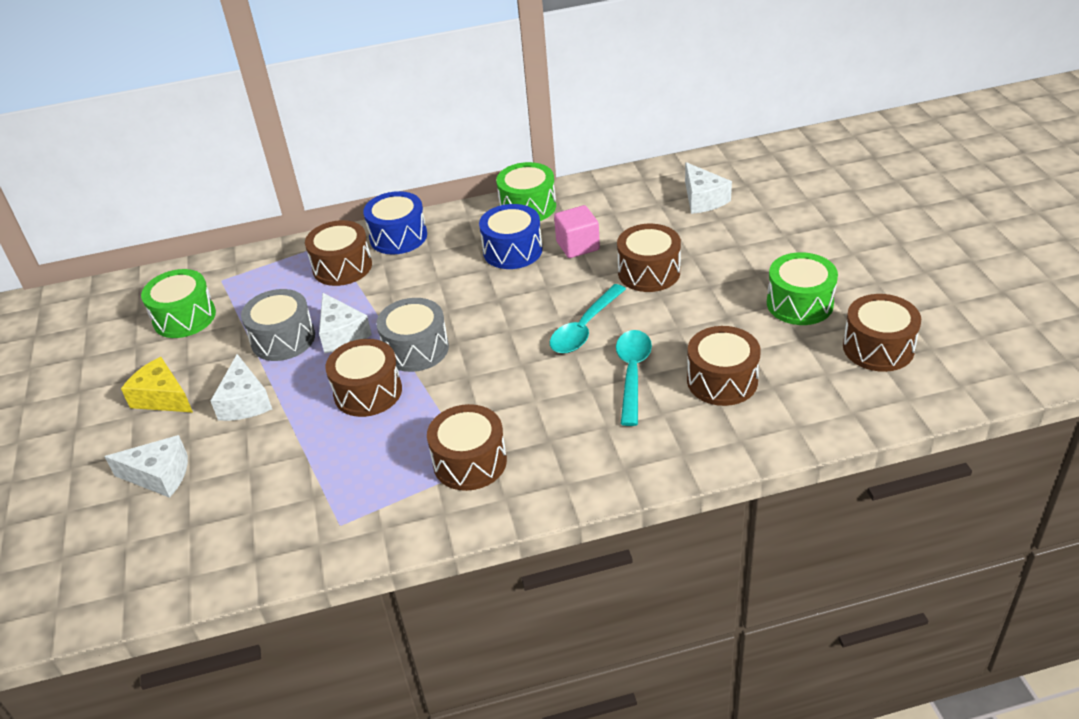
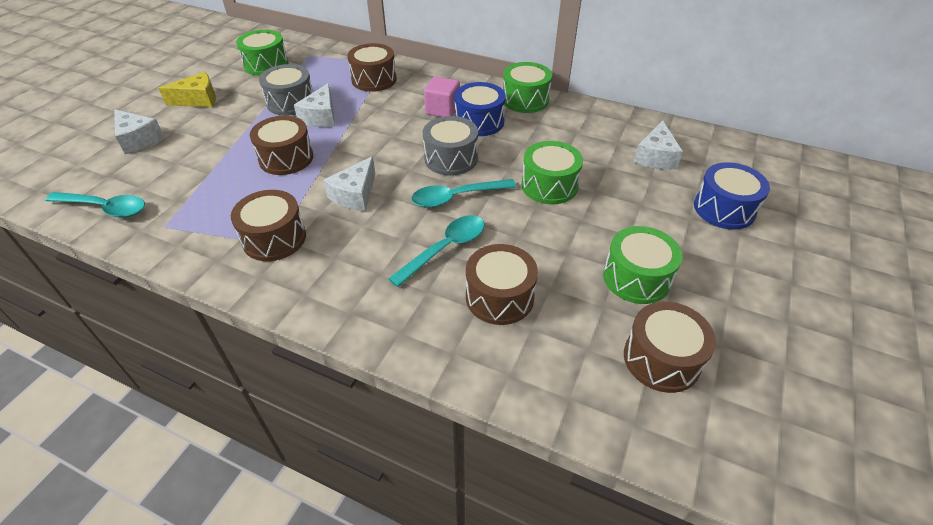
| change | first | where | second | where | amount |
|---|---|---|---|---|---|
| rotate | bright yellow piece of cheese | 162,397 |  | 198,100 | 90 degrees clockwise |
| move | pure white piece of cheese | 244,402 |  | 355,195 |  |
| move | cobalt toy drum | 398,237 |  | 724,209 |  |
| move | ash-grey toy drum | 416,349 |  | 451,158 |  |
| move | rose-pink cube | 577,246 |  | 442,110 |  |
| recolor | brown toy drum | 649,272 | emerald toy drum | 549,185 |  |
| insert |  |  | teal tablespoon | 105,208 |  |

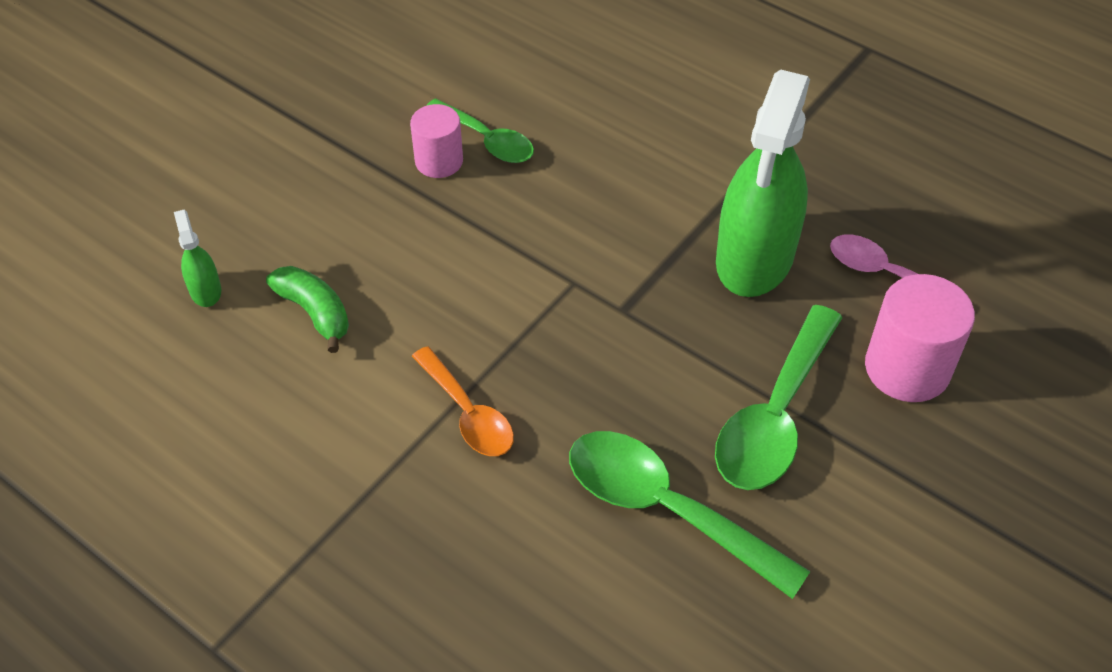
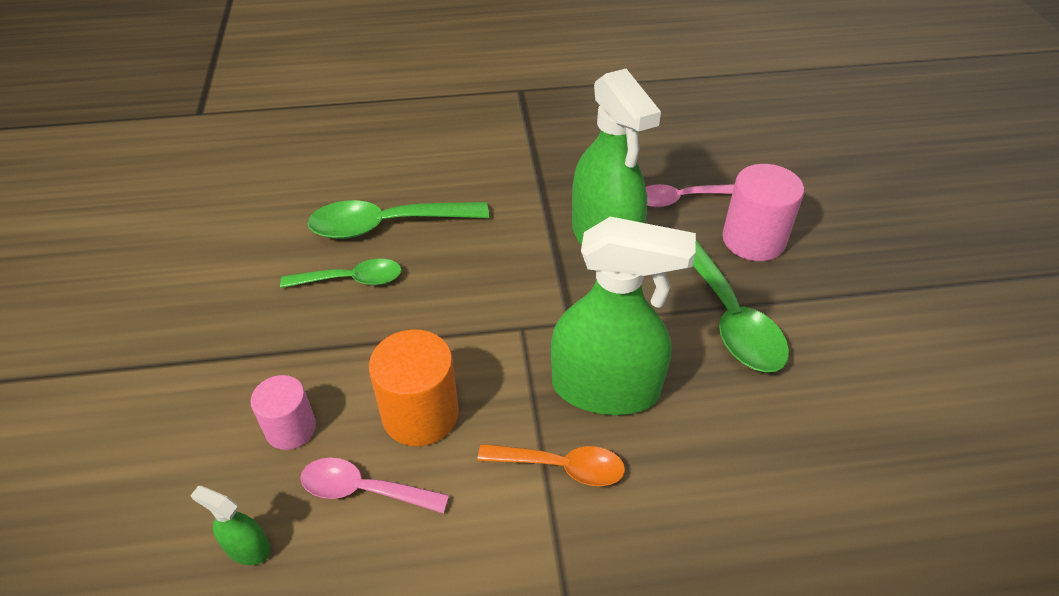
| change | first | where | second | where | amount |
|---|---|---|---|---|---|
| replace | emerald toy banana | 315,312 | rose-pink tablespoon | 363,490 |  |
| move | rose-pink solid cylinder | 439,161 |  | 291,429 |  |
| move | emerald tablespoon | 665,509 |  | 387,225 |  |
| insert |  |  | bright orange solid cylinder | 420,414 |  |
| insert |  |  | emerald spray bottle | 605,388 |  |

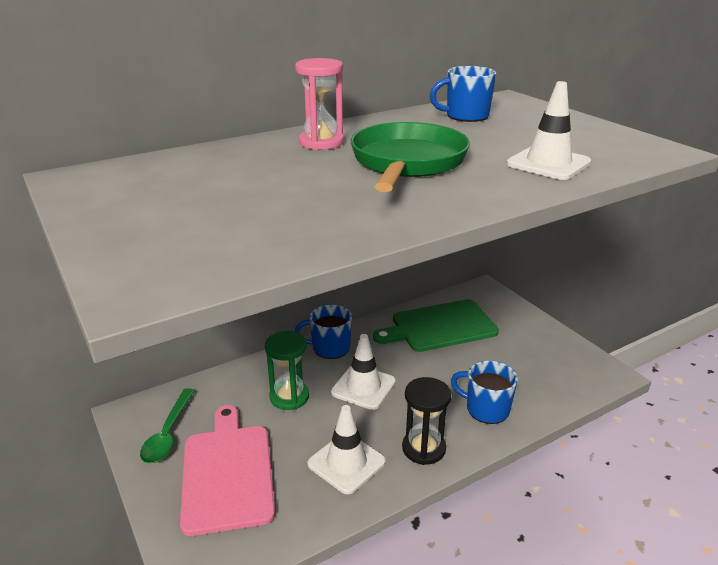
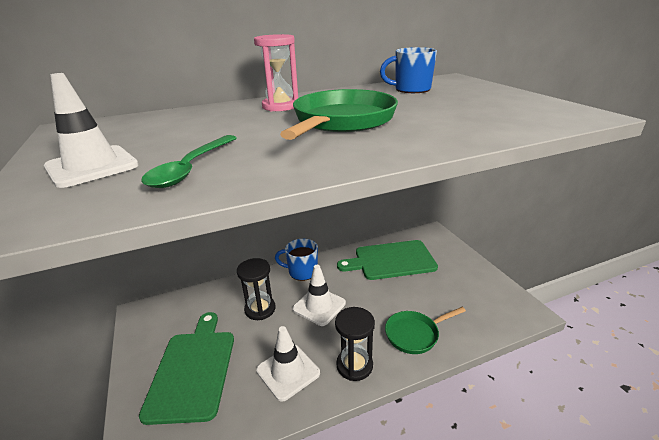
| change | first | where | second | where | amount |
|---|---|---|---|---|---|
| move | emerald tablespoon | 168,433 |  | 191,168 |  |
| recolor | rose-pink chopping board | 227,473 | emerald chopping board | 193,370 |  |
| recolor | emerald sandglass | 289,397 | ebony sandglass | 260,309 |  |
| replace | cobalt mug | 486,409 | emerald skillet | 414,334 |  |
| move | pure white road cone | 548,163 |  | 92,166 |  |

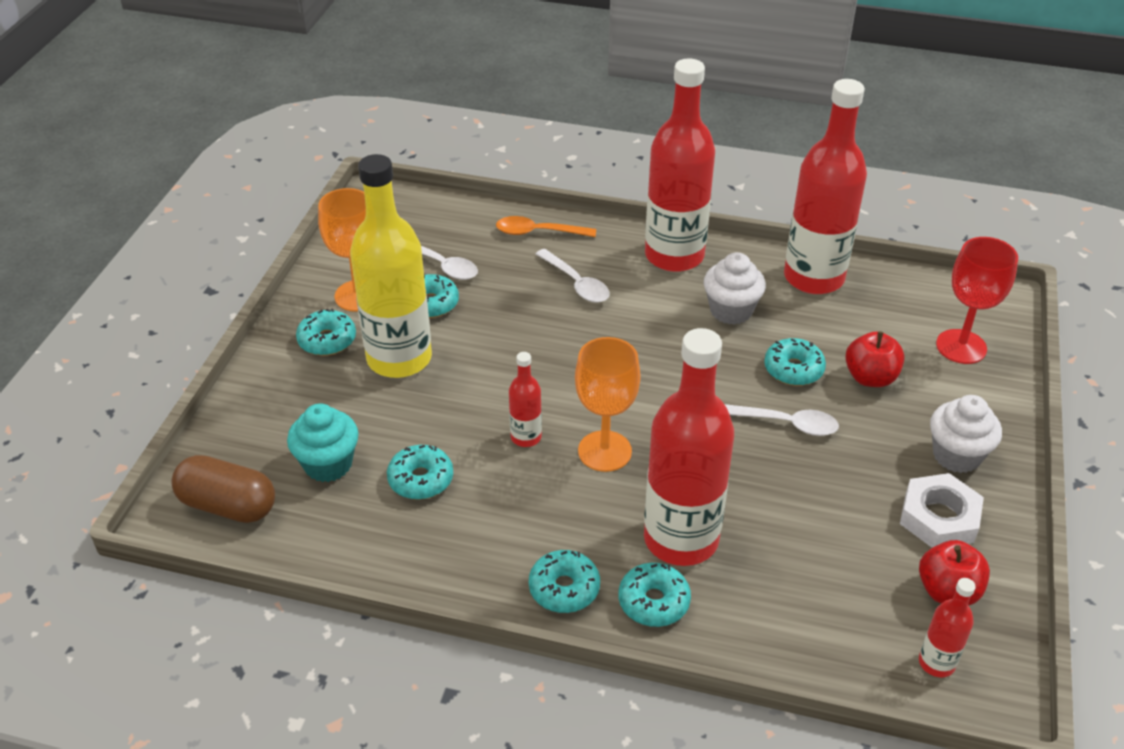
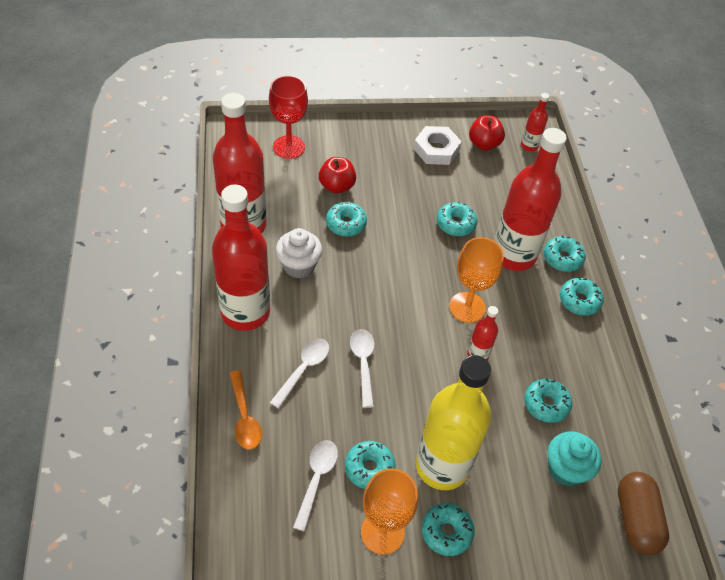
| change | first | where | second | where | amount |
|---|---|---|---|---|---|
| move | pure white tablespoon | 786,424 |  | 363,363 |  |
| delete | pure white cupcake | 956,455 |  |  |  |
| insert |  |  | teal doughnut | 455,224 |  |

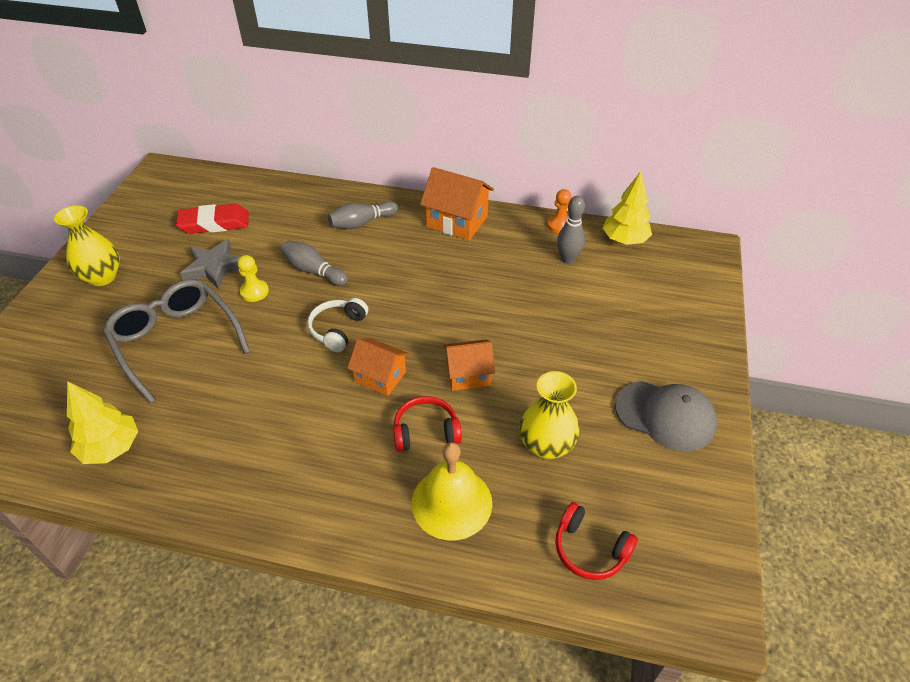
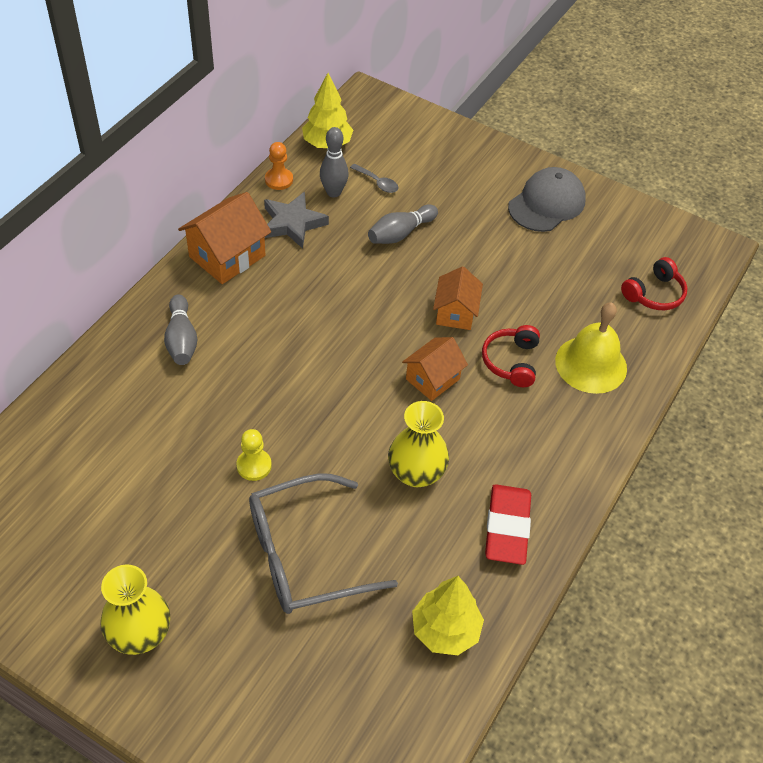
| change | first | where | second | where | amount |
|---|---|---|---|---|---|
| move | red pencil eraser | 214,223 |  | 507,527 |  |
| move | ash-grey five-pointed star | 214,267 |  | 292,223 |  |
| move | ash-grey tenpin | 313,271 |  | 400,233 |  |
| delete | pure white headphones | 338,329 |  |  |  |
| move | bright yellow tall vase | 546,445 |  | 416,473 |  |
| insert |  |  | ash-grey tablespoon | 377,182 |  |

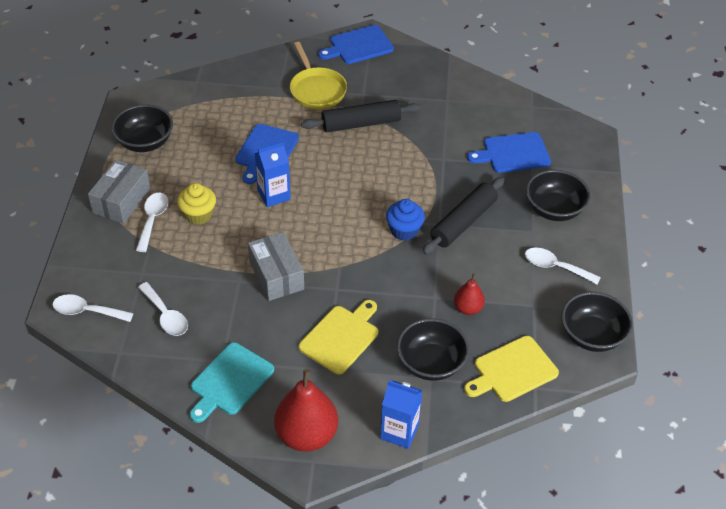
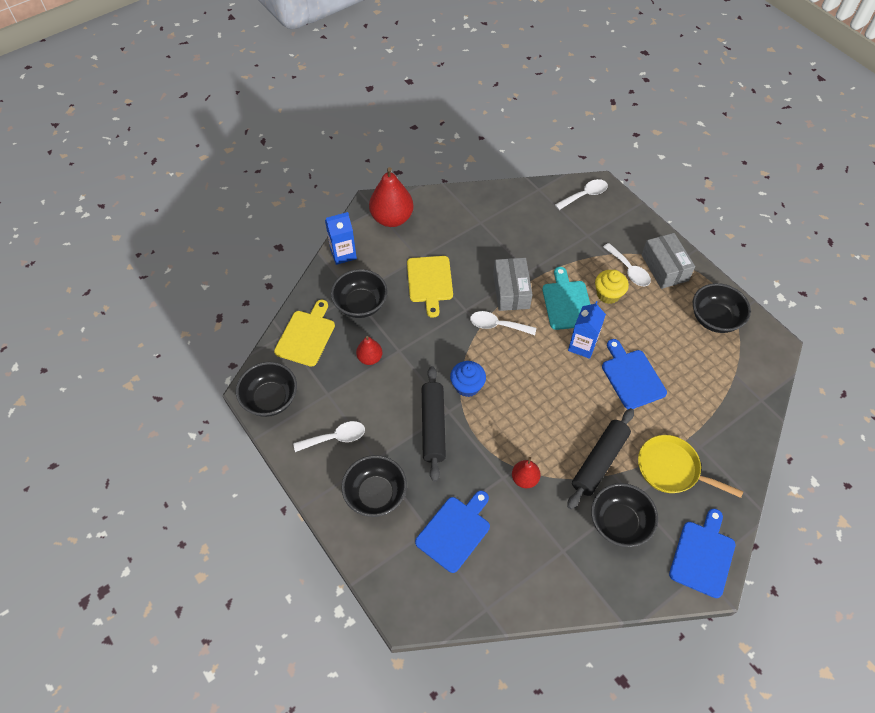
| change | first | where | second | where | amount |
|---|---|---|---|---|---|
| move | pure white tablespoon | 166,316 |  | 497,325 |  |
| move | teal chopping board | 230,381 |  | 567,302 |  |
| rotate | ash-grey parcel | 276,275 |  | 511,291 | 60 degrees clockwise |
| insert |  |  | red pear | 524,479 |  |
| insert |  |  | ebony deep dish | 619,523 |  |

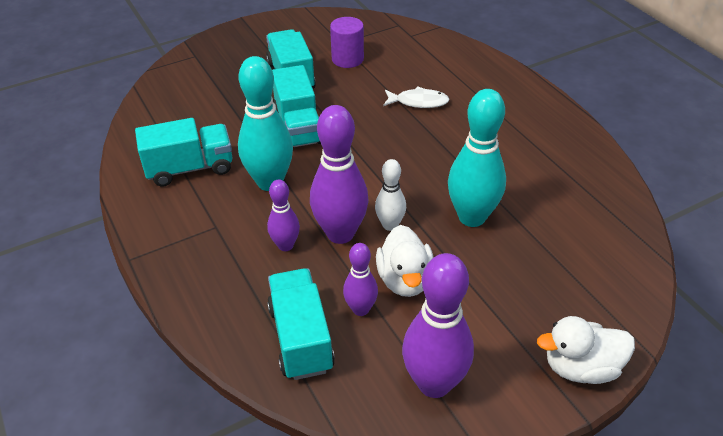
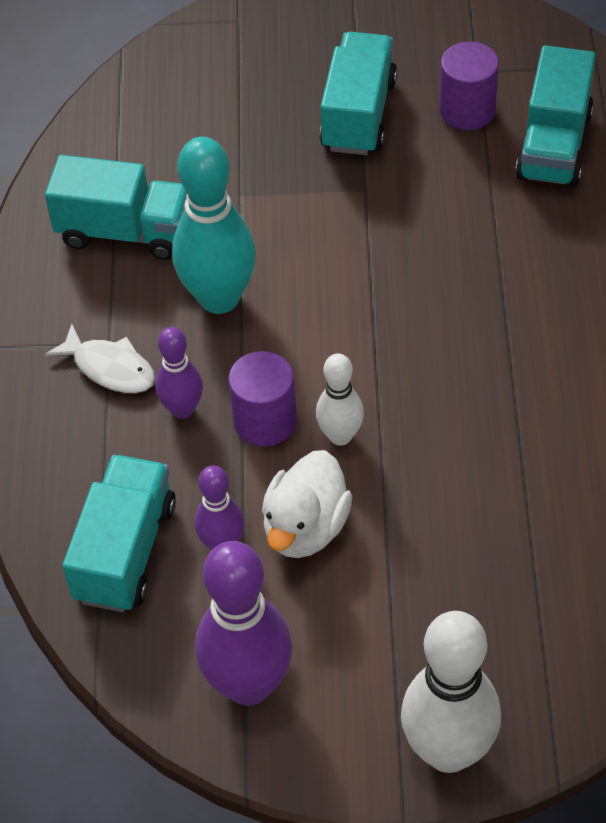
| change | first | where | second | where | amount |
|---|---|---|---|---|---|
| move | teal toy truck | 298,127 |  | 554,145 |  |
| replace | purple tenpin | 340,233 | purple solid cylinder | 265,421 |  |
| move | pure white fish figure | 418,102 |  | 110,368 |  |
| delete | teal tenpin | 472,217 |  |  |  |
| replace | pure white duck | 581,368 | pure white tenpin | 448,751 |  |

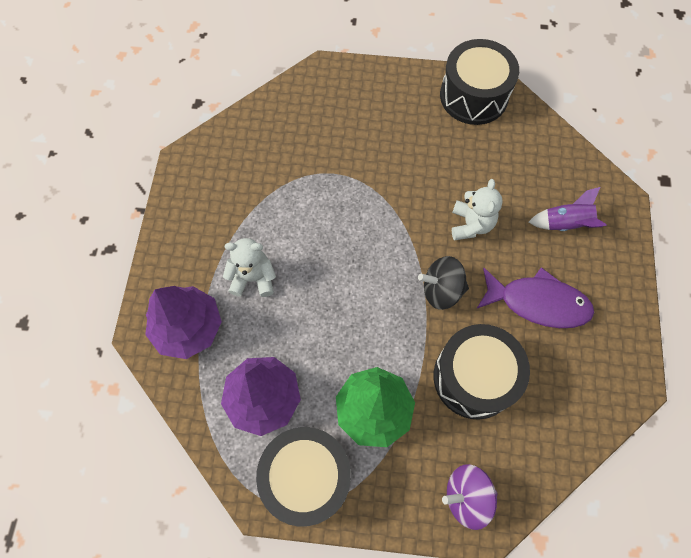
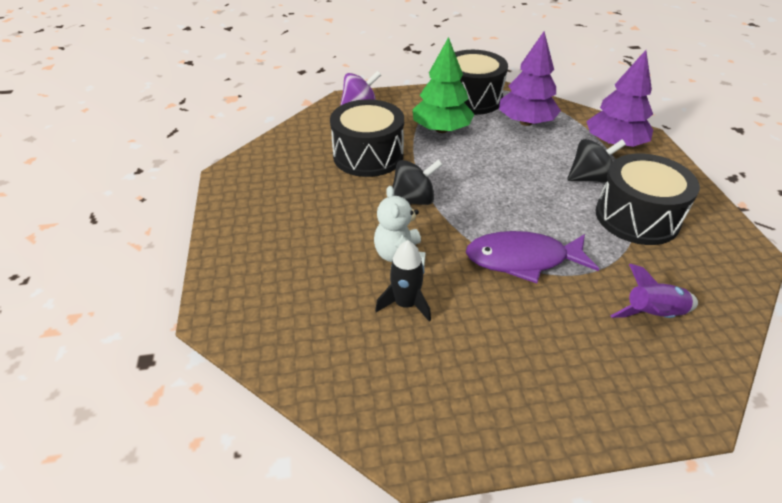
| change | first | where | second | where | amount |
|---|---|---|---|---|---|
| replace | pure white stuffed bear | 253,278 | ebony spinning top | 589,178 |  |
| move | ebony toy drum | 473,96 |  | 637,217 |  |
| move | purple fish figure | 538,302 |  | 523,259 |  |
| move | purple toy rocket | 565,224 |  | 653,314 |  |
| insert |  |  | ebony toy rocket | 405,304 |  |

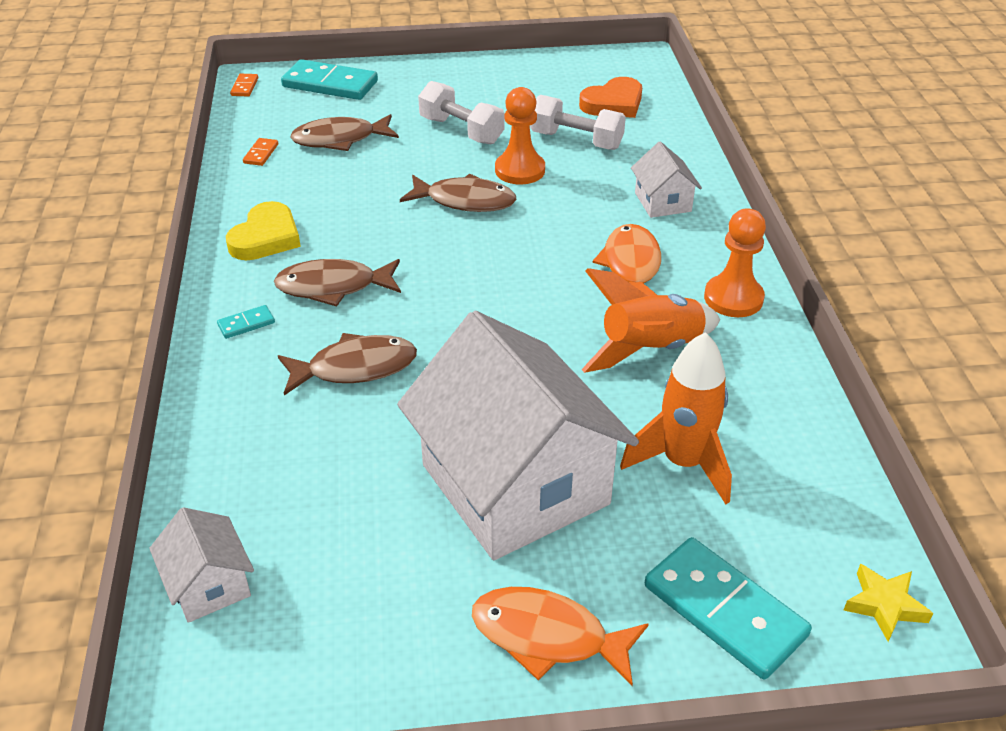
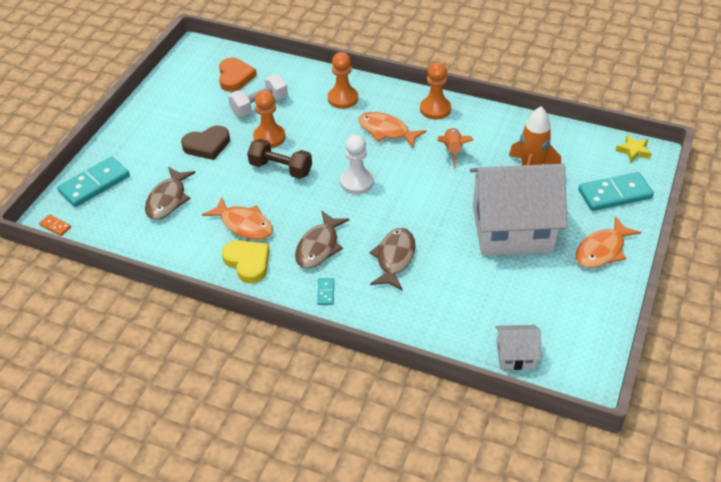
| change | first | where | second | where | amount |
|---|---|---|---|---|---|
| delete | bright orange domino | 261,154 |  |  |  |
| replace | brown fish figure | 465,201 | brown free weight | 281,169 |  |
| replace | pure white free weight | 461,131 | brown love heart | 207,145 |  |
| resize | bright orange toy rocket | 650,350 |  | 452,151 | x0.66 |
| replace | pure white toy house | 662,202 | bright orange pawn | 343,98 |  |
| insert |  |  | bright orange fish figure | 244,225 |  |
| insert |  |  | pure white pawn | 357,182 |  |

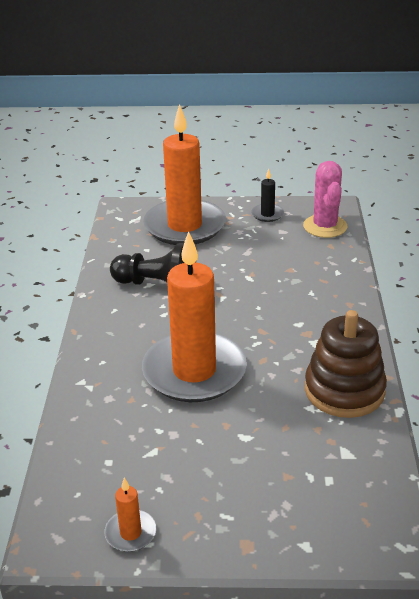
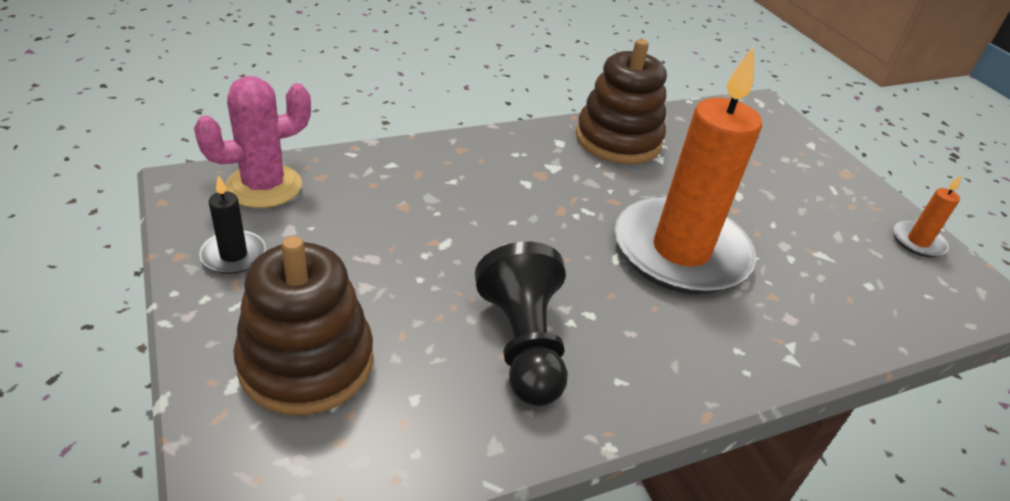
| change | first | where | second | where | amount |
|---|---|---|---|---|---|
| replace | bright orange pillar candle | 185,226 | brown ring stacker | 306,362 |  |

